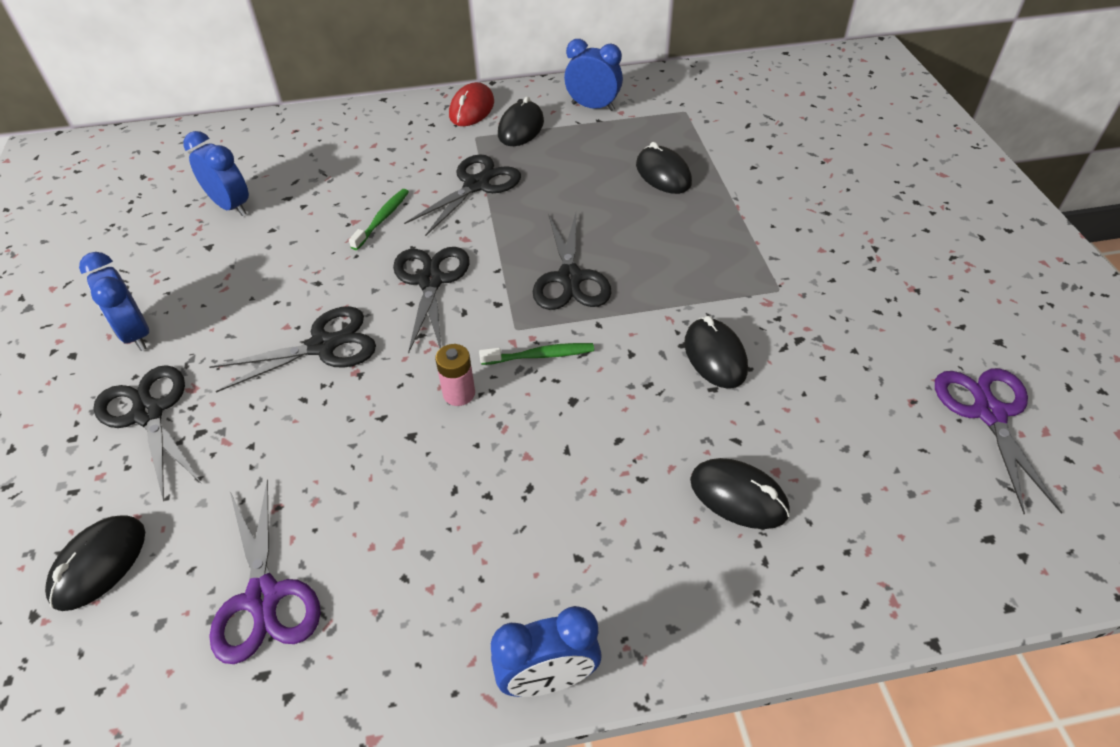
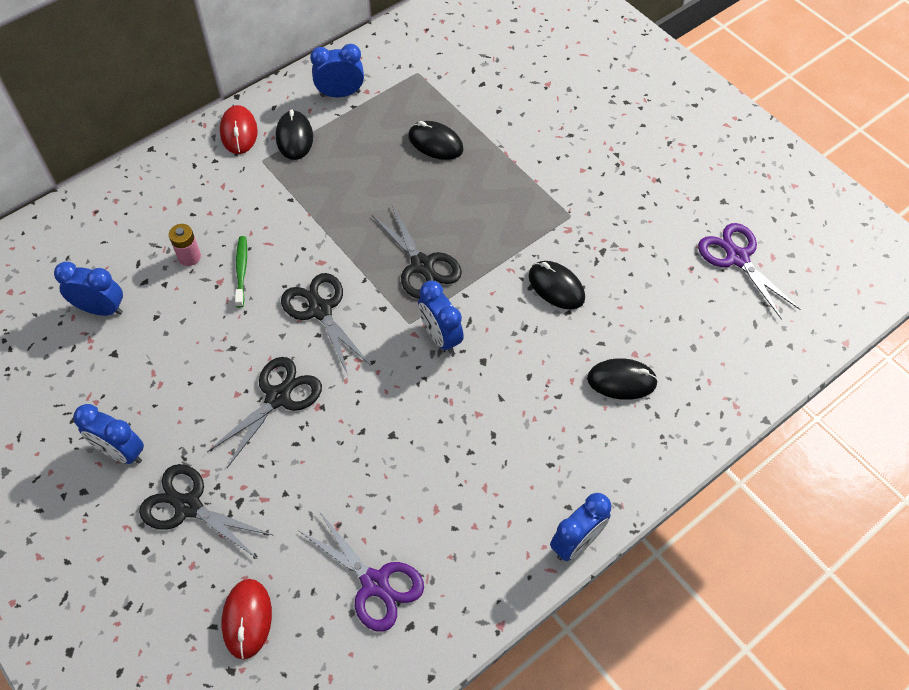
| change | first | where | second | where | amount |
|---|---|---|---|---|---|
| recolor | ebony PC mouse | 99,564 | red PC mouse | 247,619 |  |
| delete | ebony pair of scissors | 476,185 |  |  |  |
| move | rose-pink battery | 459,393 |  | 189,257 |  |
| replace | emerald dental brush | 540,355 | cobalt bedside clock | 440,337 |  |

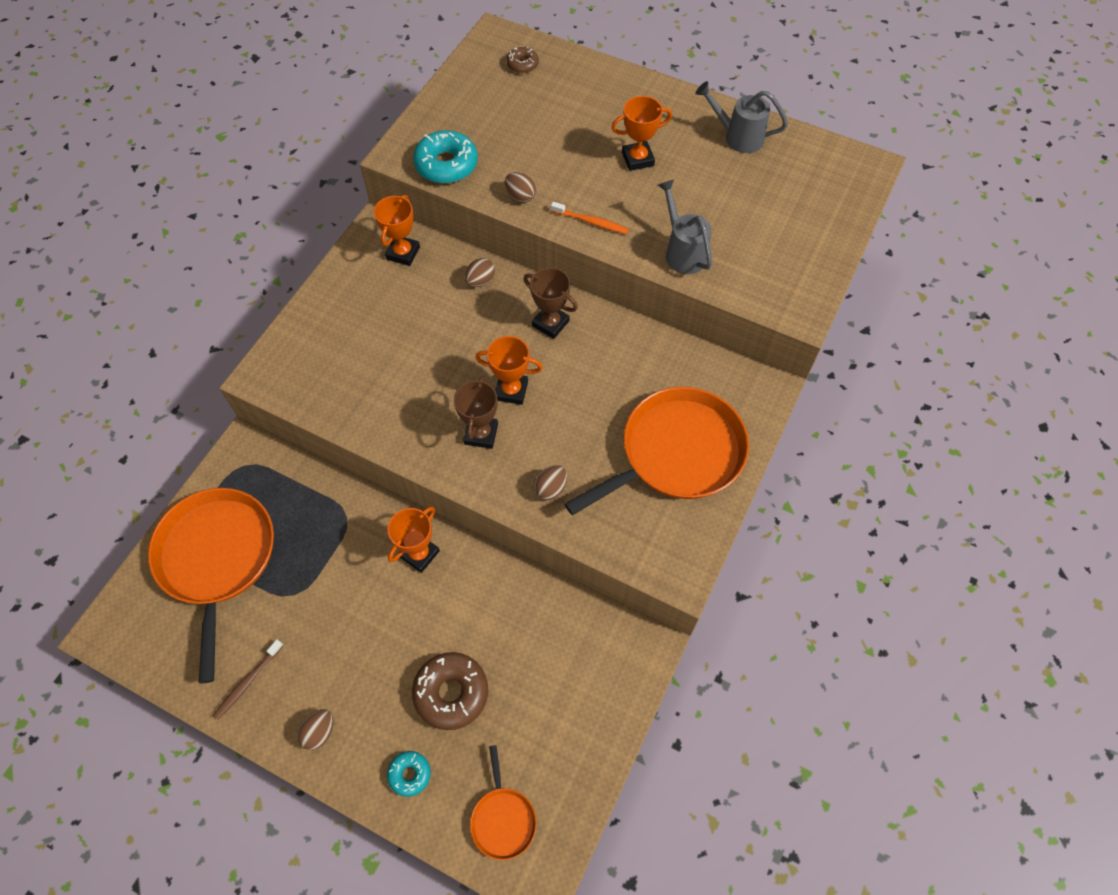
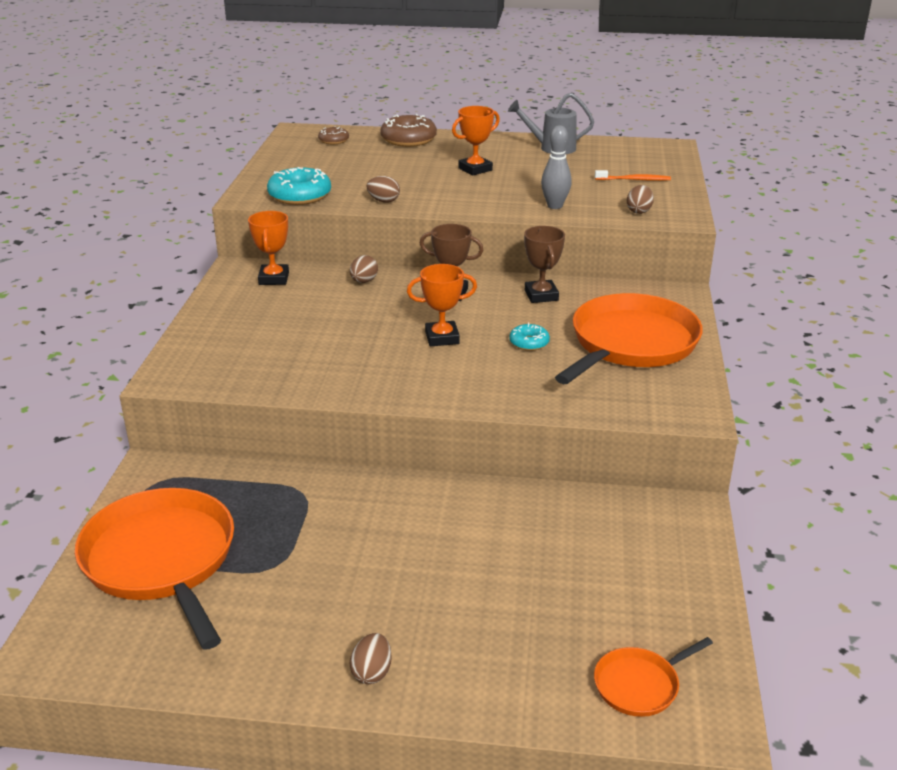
| change | first | where | second | where | amount |
|---|---|---|---|---|---|
| delete | brown dental brush | 248,682 |  |  |  |
| move | teal doughnut | 409,774 |  | 529,343 |  |
| delete | bright orange trophy | 419,554 |  |  |  |
| move | brown doughnut | 451,693 |  | 408,139 |  |
| move | brown trophy | 481,434 |  | 541,295 |  |
| rotate | bright orange skillet | 503,819 |  | 639,685 | 90 degrees clockwise |
| move | brown toy egg | 550,488 |  | 639,211 |  |
| move | bright orange dental brush | 591,222 |  | 634,180 |  |
| replace | ash-grey sprinkling can | 683,252 | ash-grey tenpin | 555,206 |  |

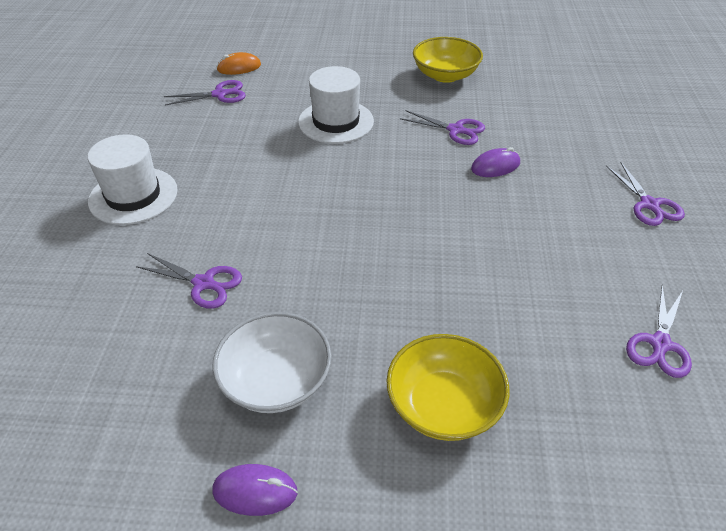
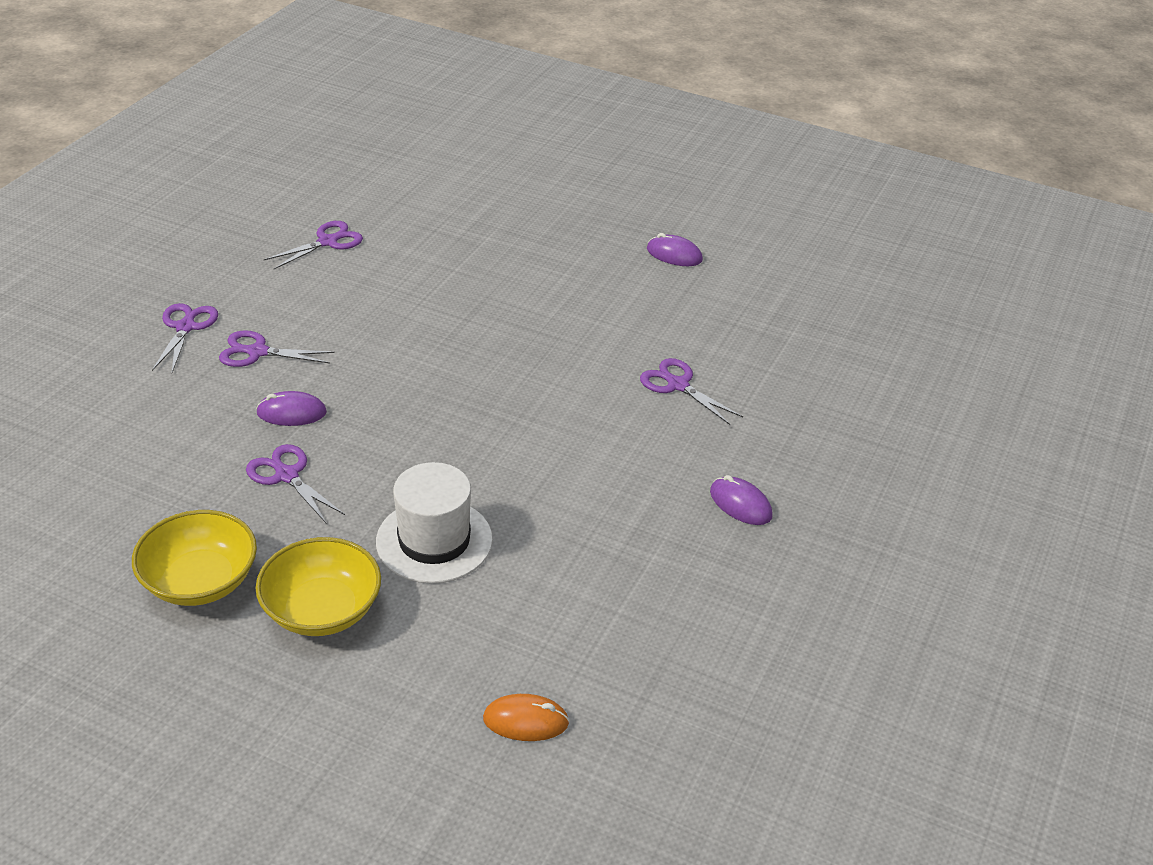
| change | first | where | second | where | amount |
|---|---|---|---|---|---|
| replace | pure white top hat | 133,196 | purple PC mouse | 740,504 |  |
| move | purple pair of scissors | 220,94 |  | 257,352 |  |
| delete | pure white deep dish | 276,380 |  |  |  |
| move | bright yellow deep dish | 443,405 |  | 322,610 |  |

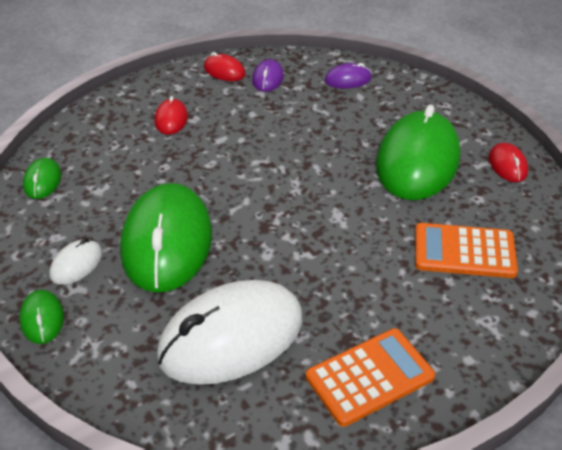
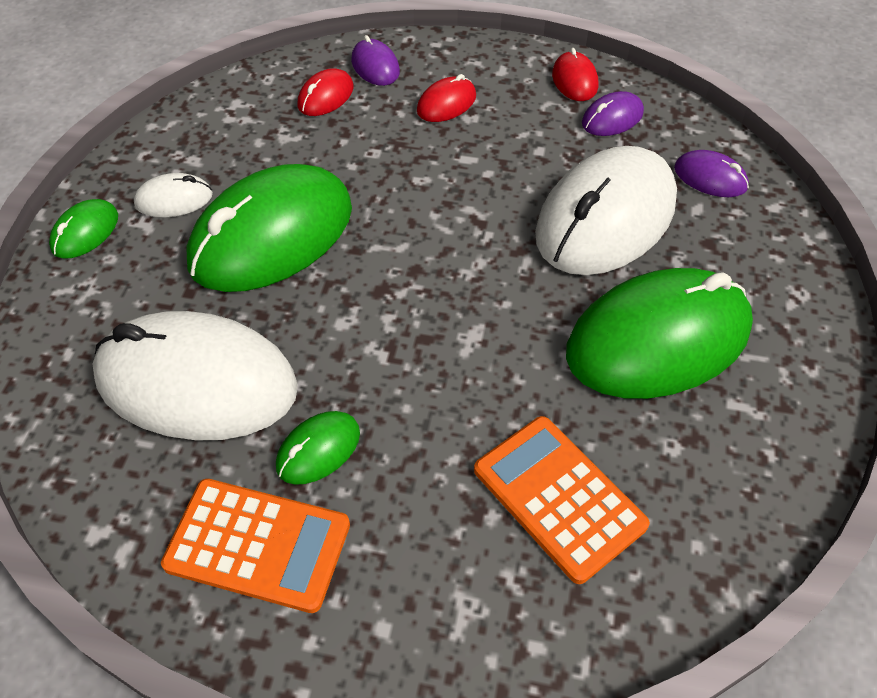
| change | first | where | second | where | amount |
|---|---|---|---|---|---|
| move | emerald PC mouse | 42,181 |  | 318,450 |  |
| move | red PC mouse | 507,165 |  | 325,96 |  |
| insert |  |  | purple PC mouse | 375,66 |  |
| insert |  |  | pure white PC mouse | 605,218 |  |

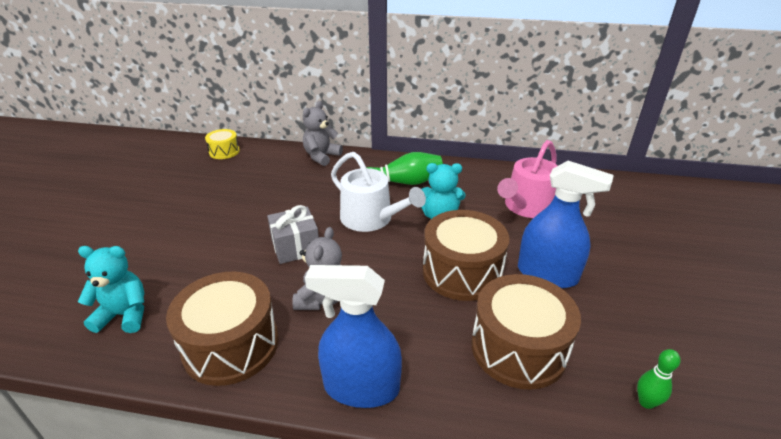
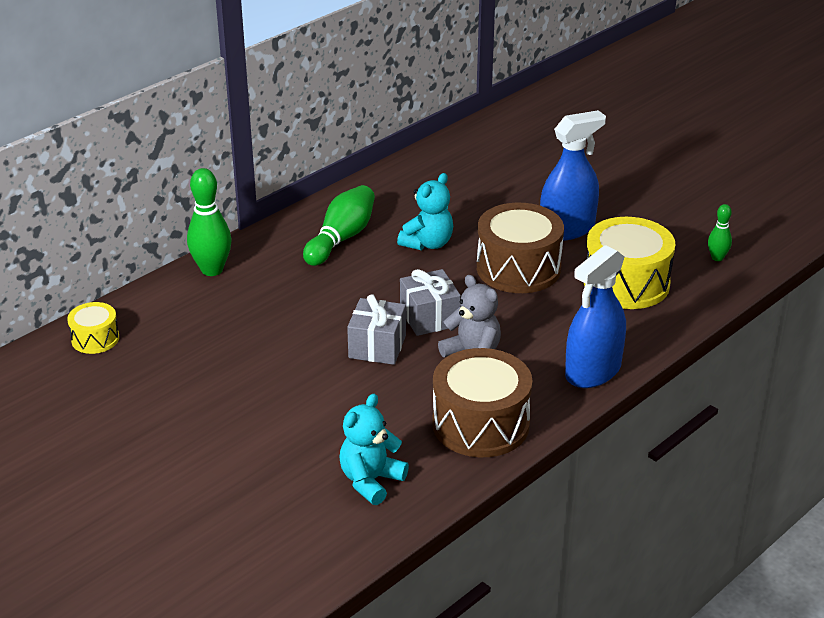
| change | first | where | second | where | amount |
|---|---|---|---|---|---|
| replace | ash-grey stuffed bear | 321,156 | emerald tenpin | 212,270 |  |
| delete | pure white sprinkling can | 371,219 |  |  |  |
| recolor | brown toy drum | 518,348 | bright yellow toy drum | 626,283 |  |
| delete | rose-pink sprinkling can | 526,207 |  |  |  |
| insert |  |  | ash-grey present | 429,317 |  |

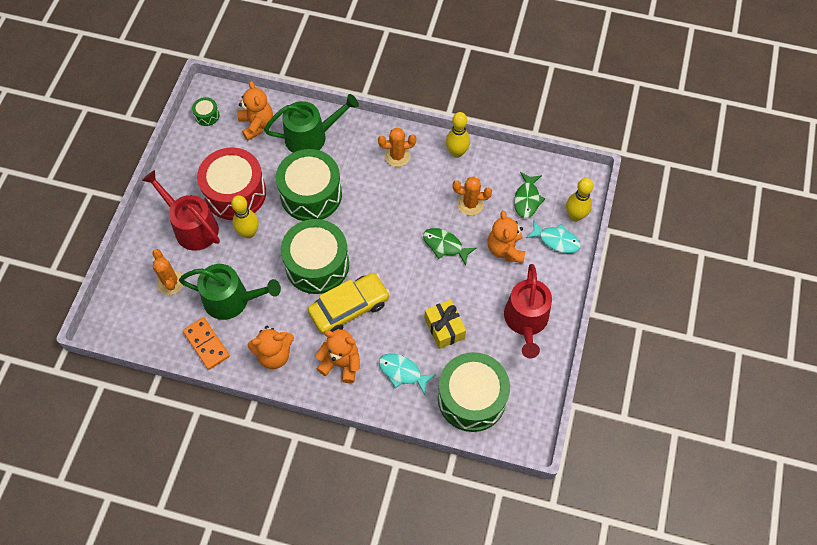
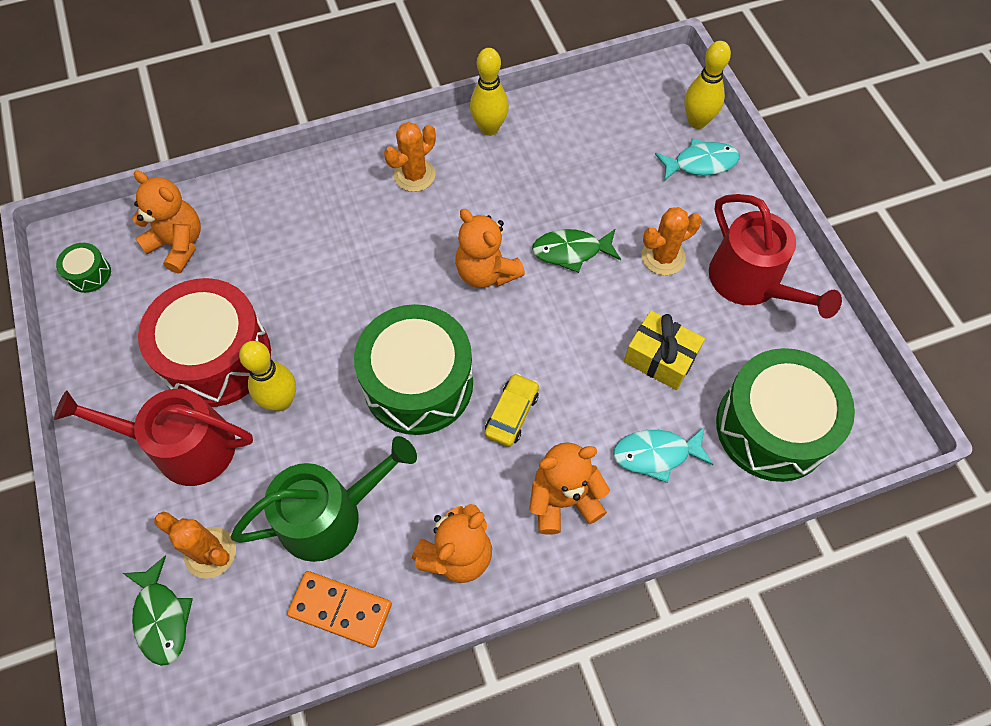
| change | first | where | second | where | amount |
|---|---|---|---|---|---|
| delete | emerald sprinkling can | 311,137 |  |  |  |
| delete | emerald toy drum | 311,194 |  |  |  |
| resize | bright yellow automobile | 349,308 |  | 512,414 | x0.54 |
| move | bright orange prickly plant | 470,204 |  | 663,257 |  |
| move | bright orange stuffed bear | 505,249 |  | 486,272 |  |
| move | emerald fish figure | 527,199 |  | 161,617 |  |

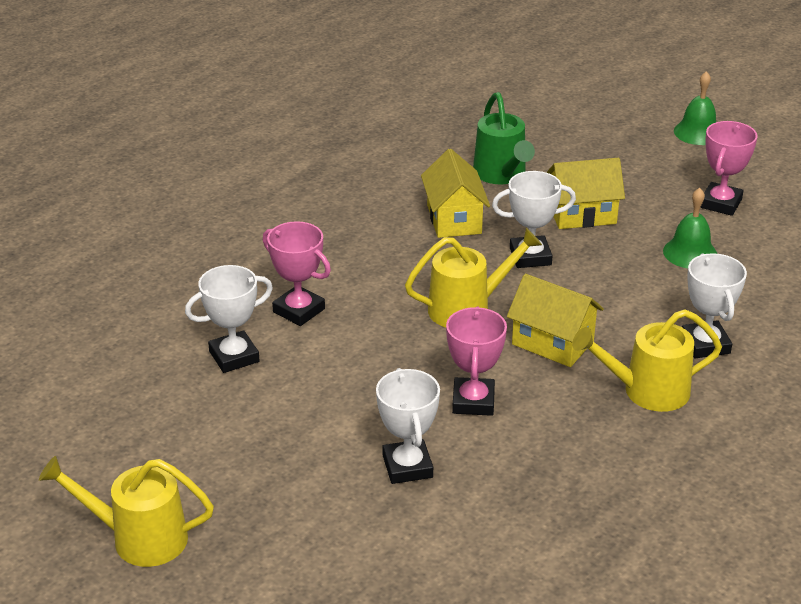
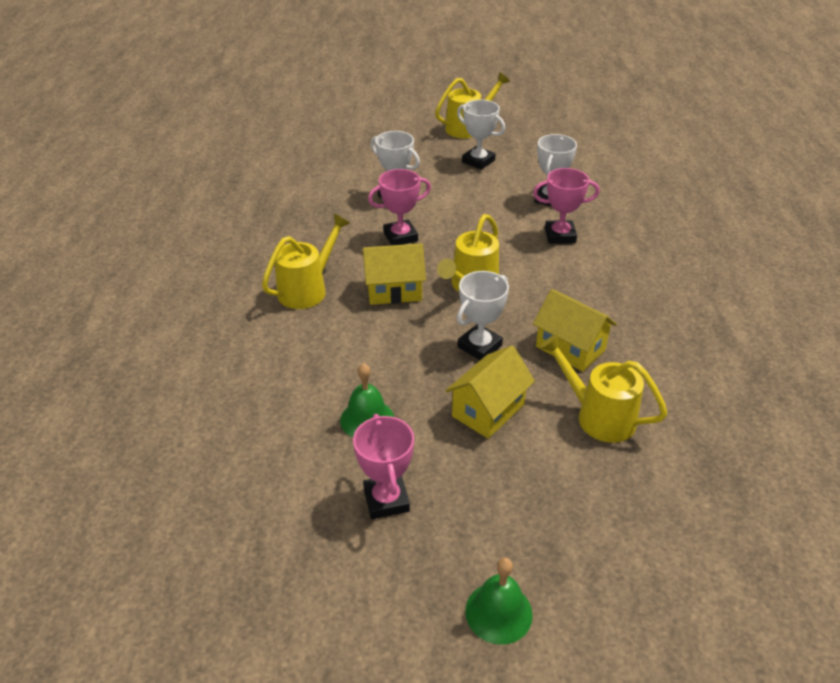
| change | first | where | second | where | amount |
|---|---|---|---|---|---|
| rotate | rose-pink trophy | 473,401 |  | 400,237 | 75 degrees counterclockwise |
| recolor | emerald sprinkling can | 502,175 | bright yellow sprinkling can | 597,416 |  |
| move | pure white trophy | 705,344 |  | 478,161 |  |

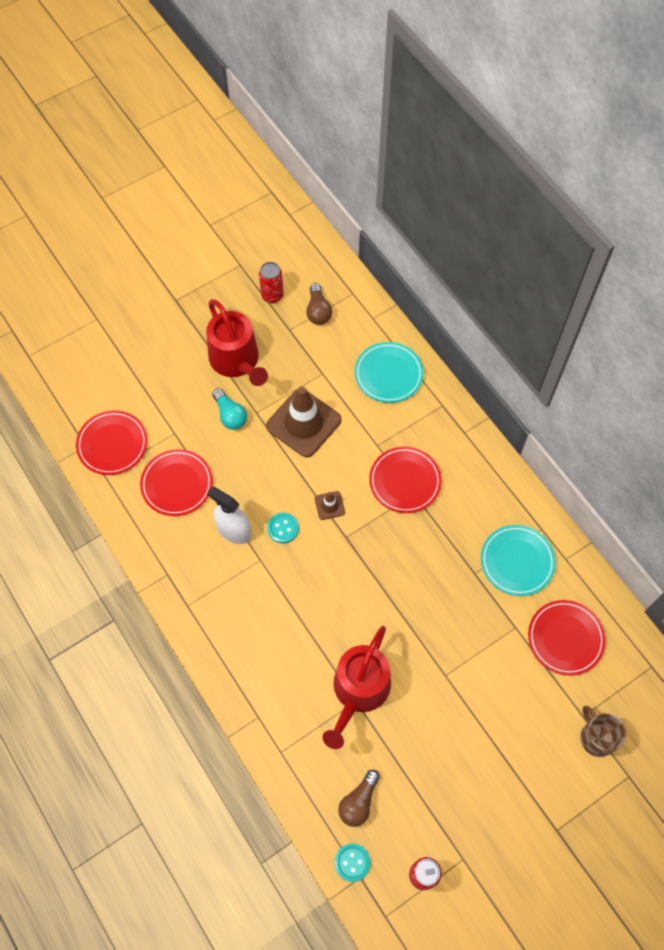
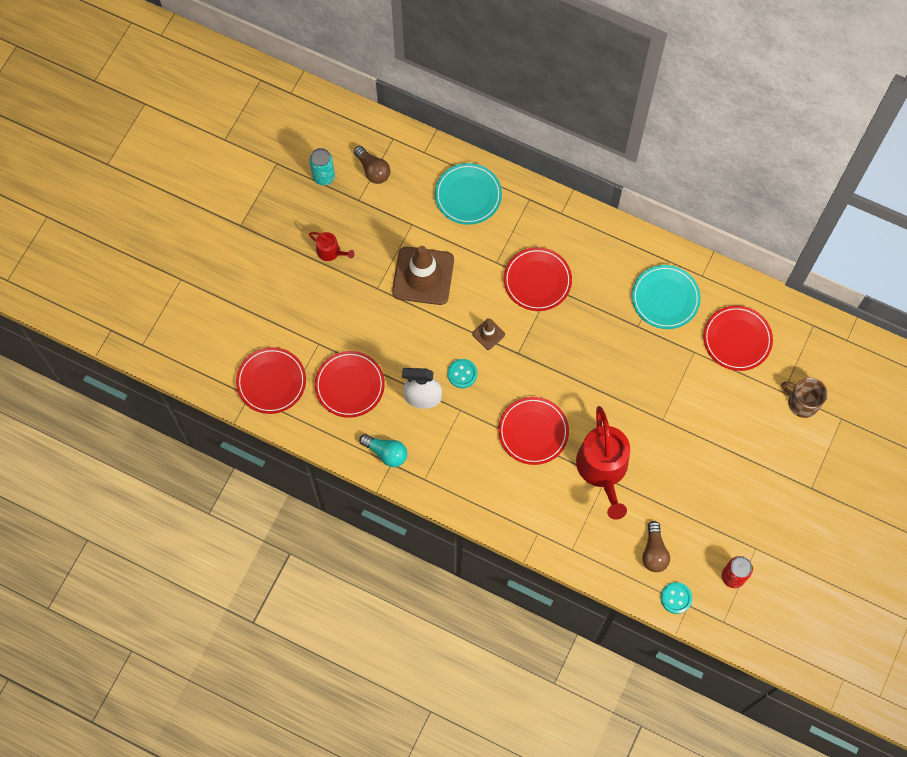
| change | first | where | second | where | amount |
|---|---|---|---|---|---|
| resize | red sprinkling can | 237,361 |  | 331,252 | x0.47 |
| move | teal lightbulb | 230,415 |  | 386,453 |  |
| recolor | red can | 272,295 | teal can | 323,177 |  |
| insert |  |  | red plate | 533,432 |  |

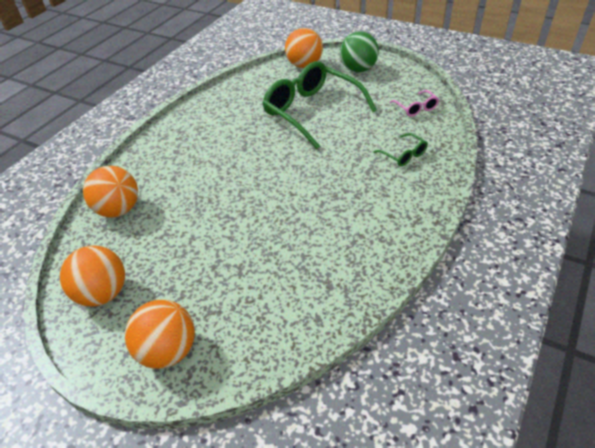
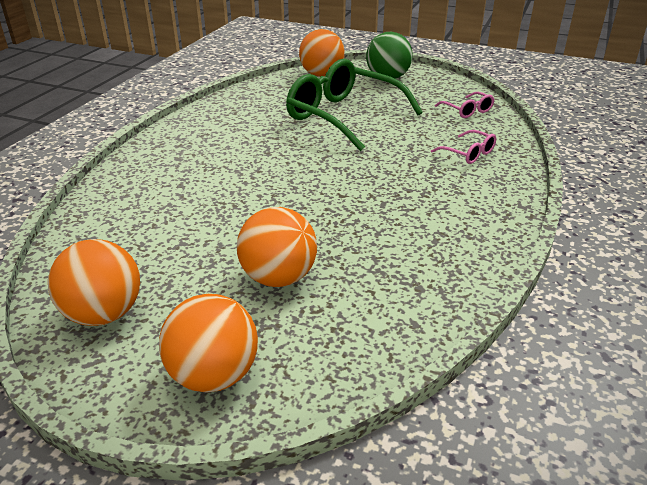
| change | first | where | second | where | amount |
|---|---|---|---|---|---|
| move | bright orange ball | 118,210 |  | 278,277 |  |
| recolor | emerald glasses | 404,155 | rose-pink glasses | 468,154 |  |

